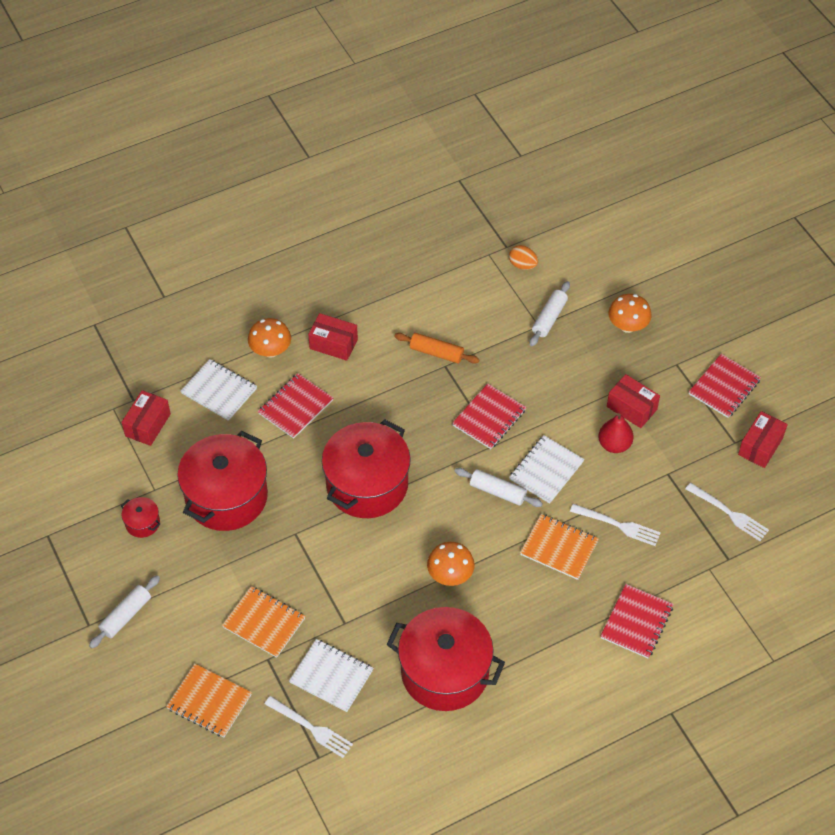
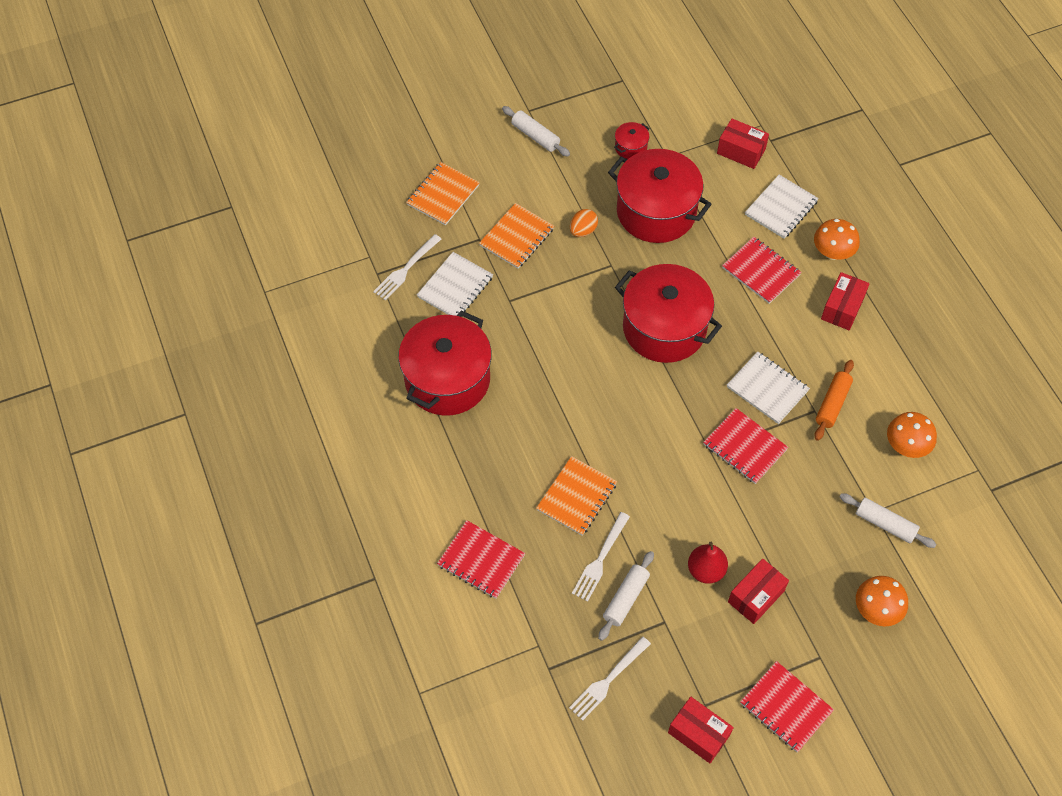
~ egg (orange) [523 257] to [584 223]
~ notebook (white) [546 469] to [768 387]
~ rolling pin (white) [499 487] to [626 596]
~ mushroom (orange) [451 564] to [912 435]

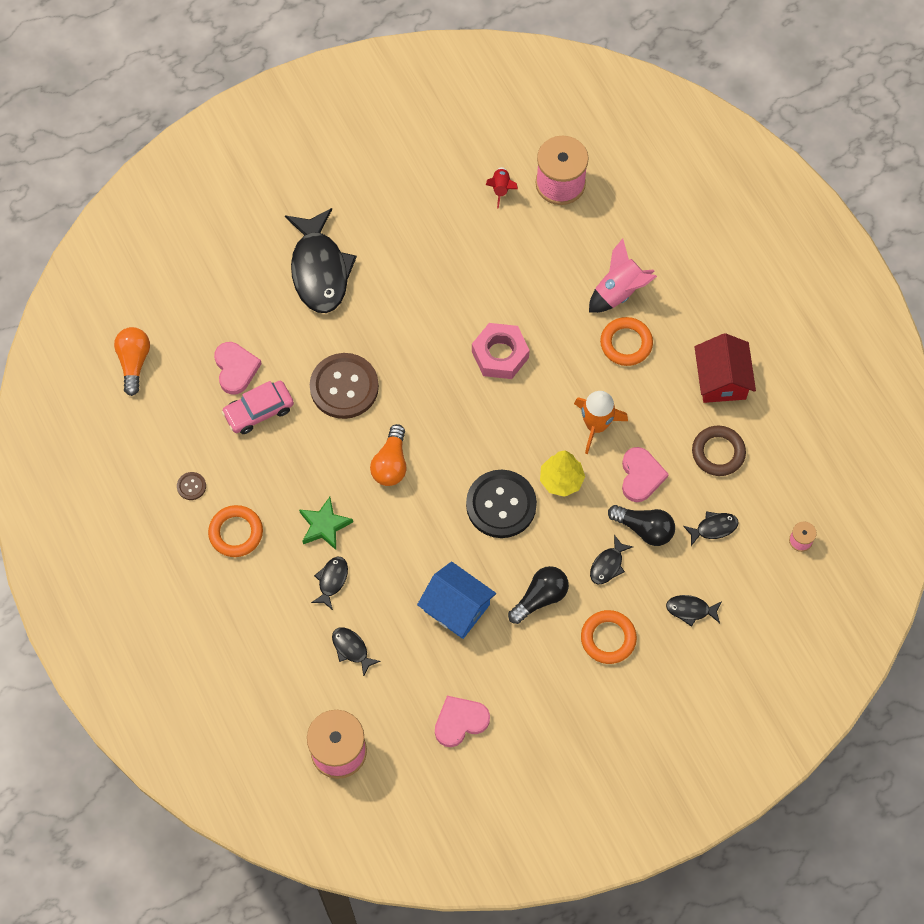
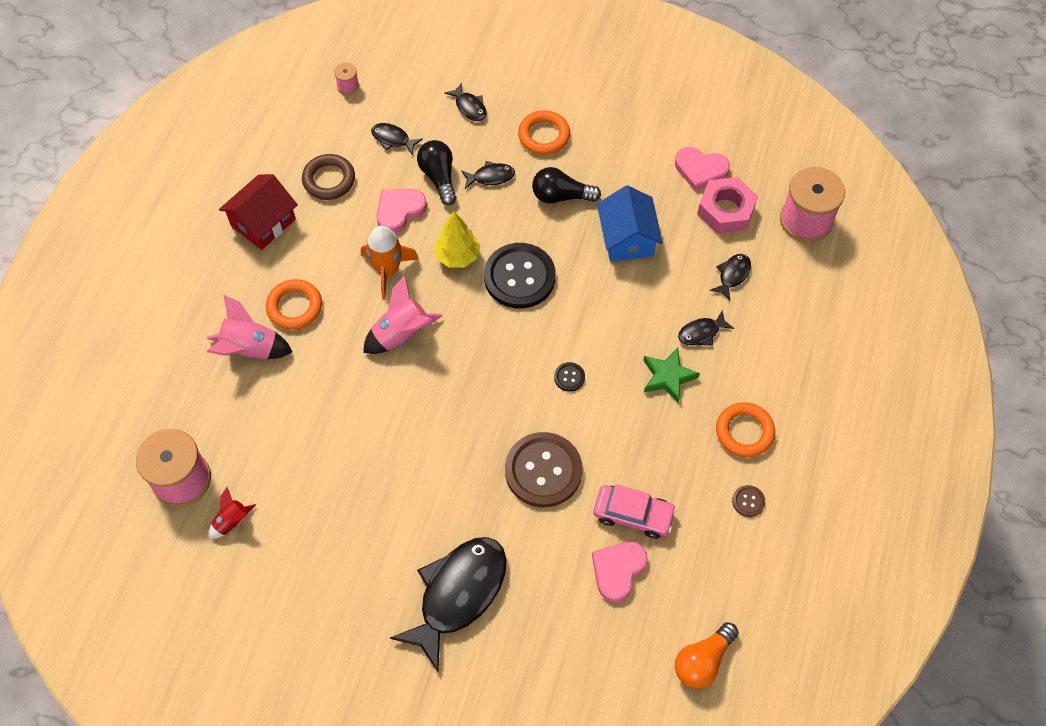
~ nut (pink) [501 351] to [727 205]
~ light bulb (orange) [388 455] to button (black) [569 377]
~ fish (black) [356 652] = [730 277] 150 degrees counterclockwise
+ rocket (pink) [403 314]

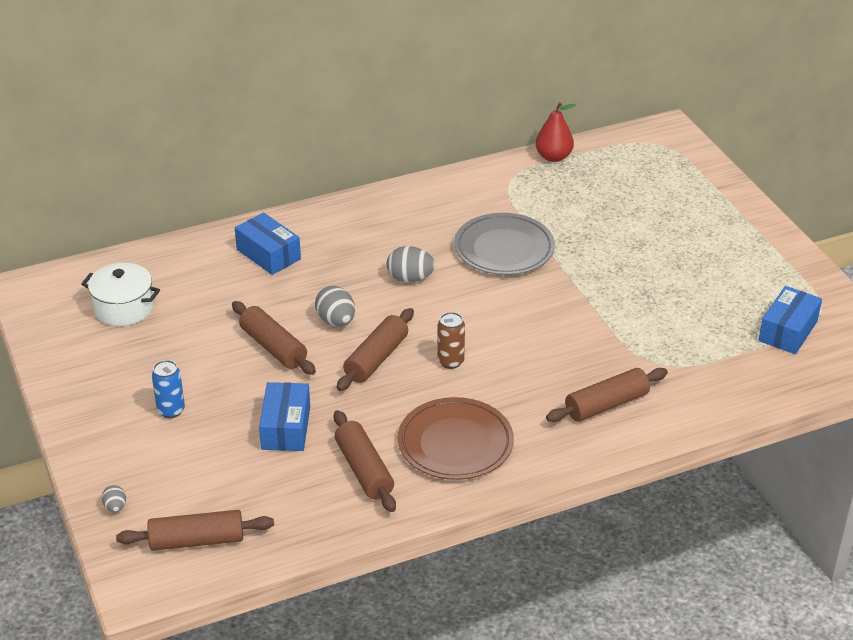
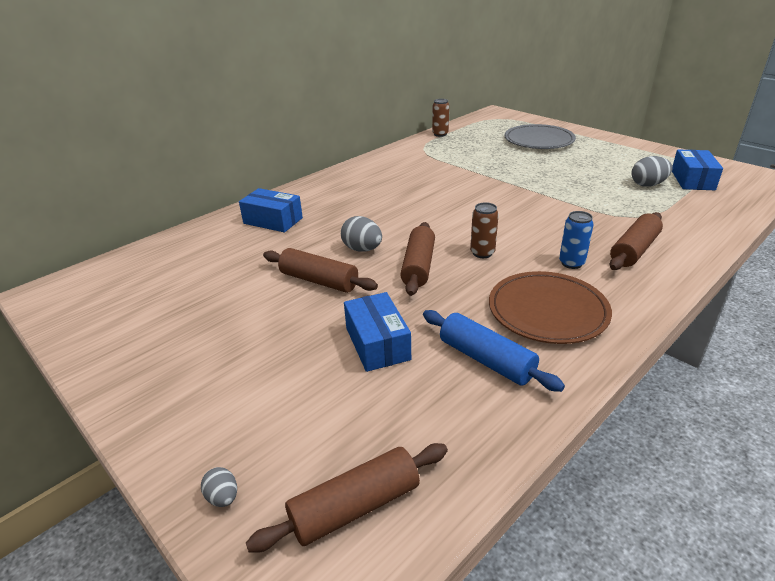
~ pear (red) [555 132] to can (brown) [440 118]
~ plate (grey) [504 244] to [540 136]
~ egg (grey) [411 264] to [652 171]
- pot (white) [120 294]
~ can (blue) [168 389] to [576 240]
~ rolling pin (brown) [365 461] to rolling pin (blue) [494 351]

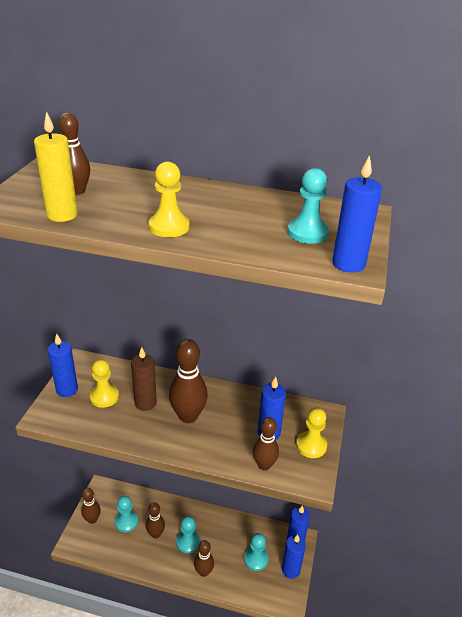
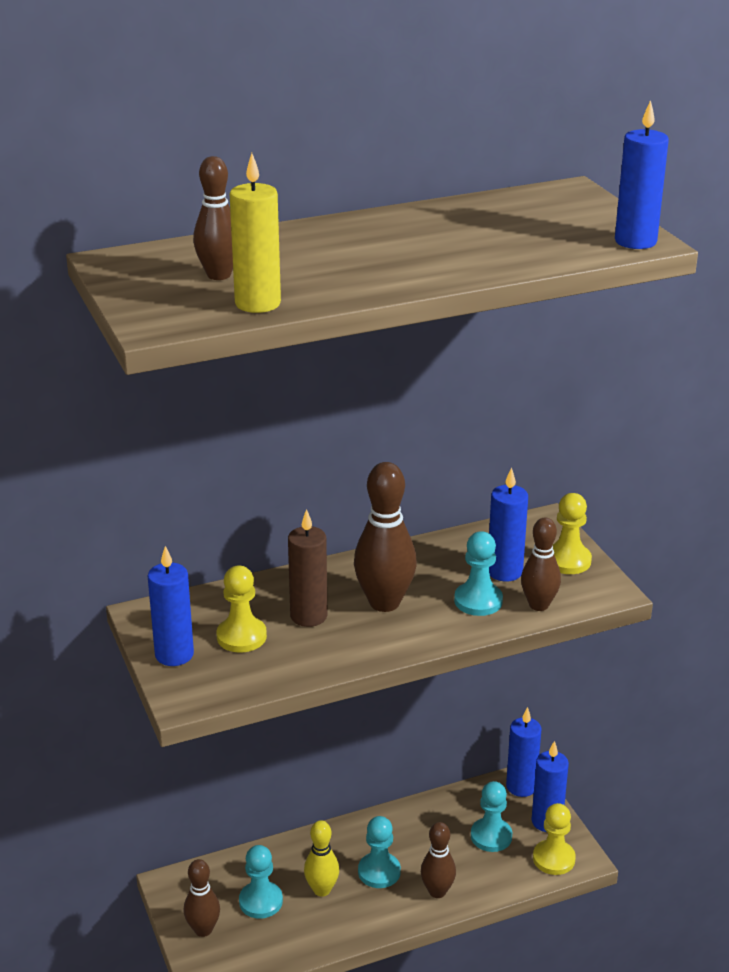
~ pawn (yellow) [169 199] to [554 839]
~ pawn (turquoise) [308 206] to [478 573]
~ bowling pin (brown) [155 520] to bowling pin (yellow) [321 858]

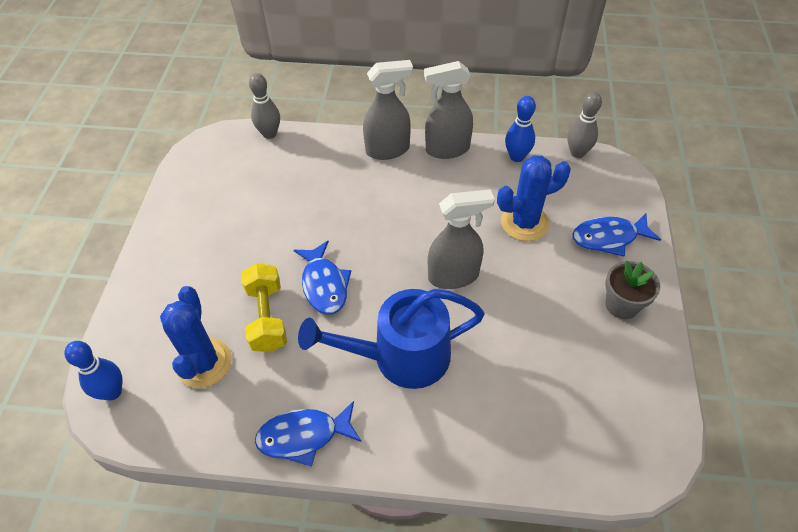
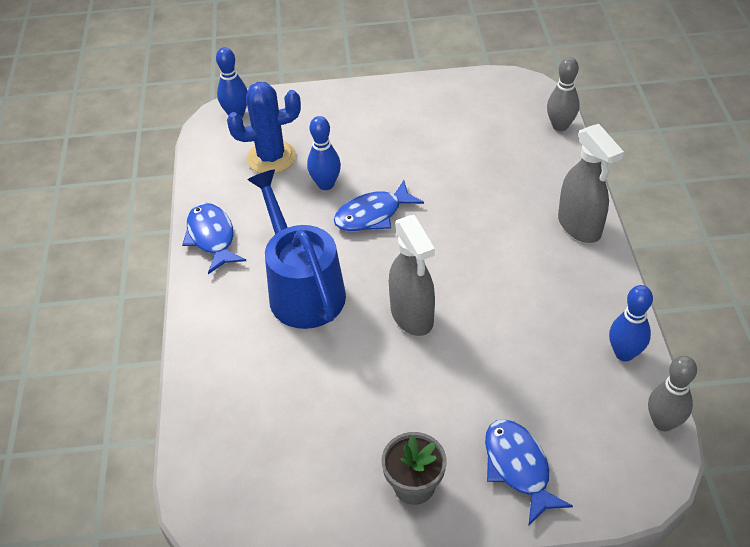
- spray bottle (grey) [448 110]
- cactus (blue) [534 198]
~ dumbbell (yellow) [264 307] to bowling pin (blue) [324 153]

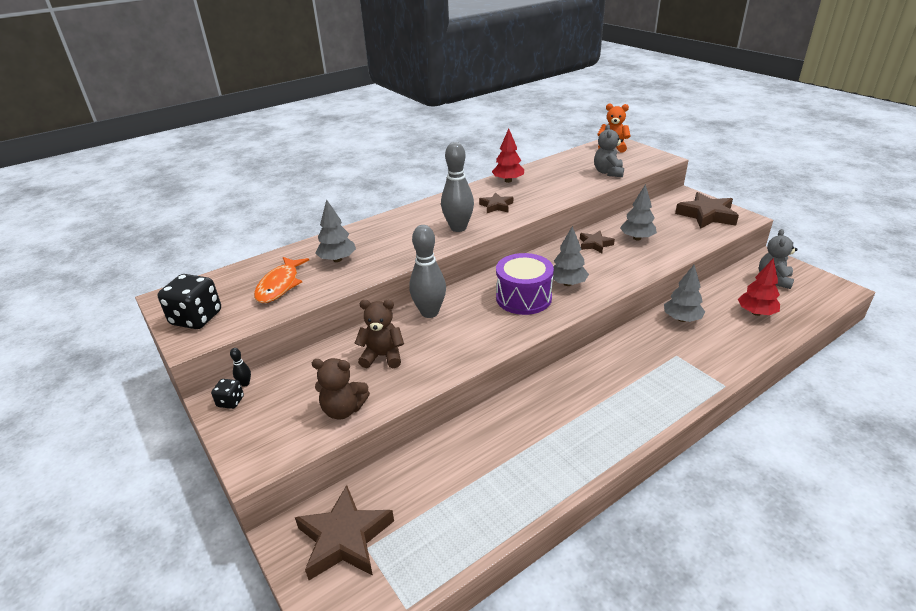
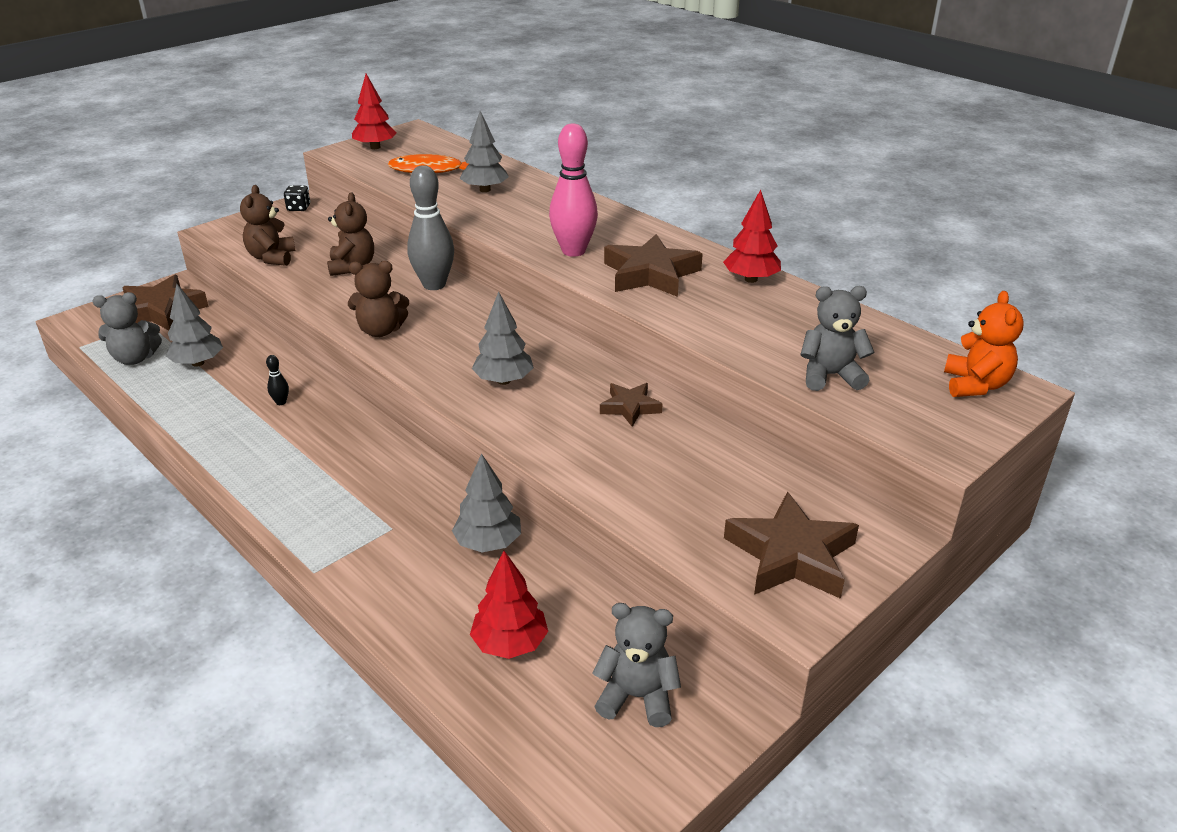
~ bowling pin (grey) [457 187] to bowling pin (pink) [573 190]
~ tree (grey) [638 212] to [194 325]
~ star (brown) [496 202] = [653 265] x1.77
- drum (purple) [525 284]
~ dice (black) [189 301] to tree (red) [374 111]
~ bowling pin (black) [240 367] to [277 380]
+ teddy bear (brown) [378 299]
+ teddy bear (grey) [127 328]

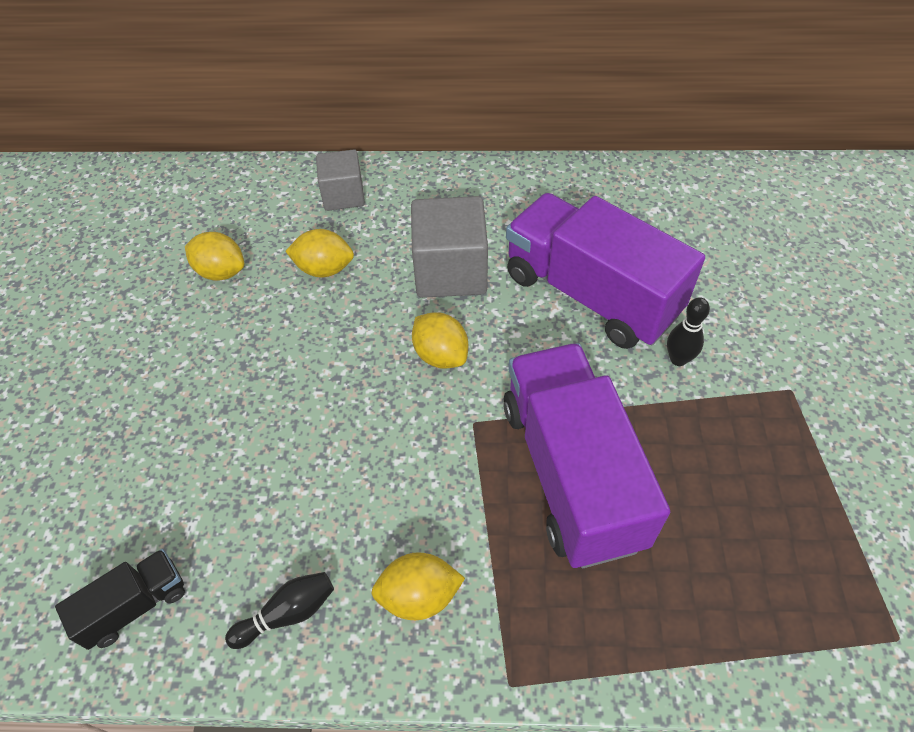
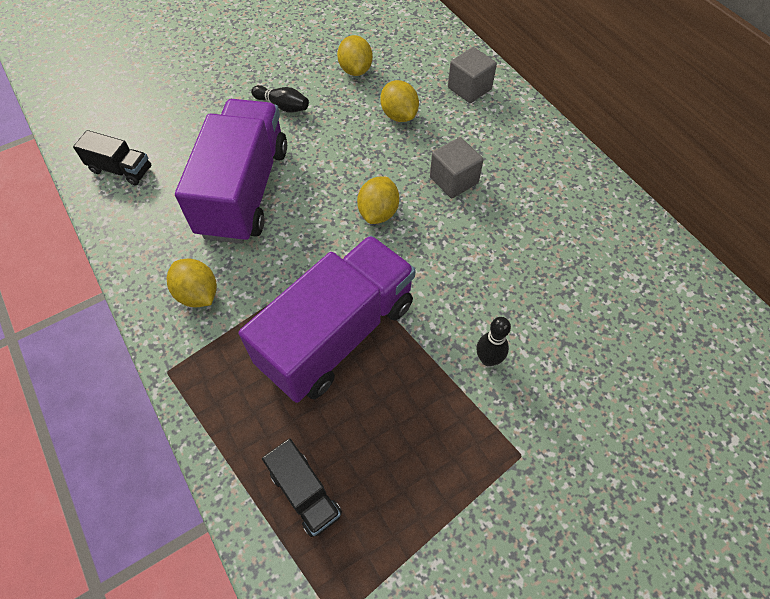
~ truck (purple) [605 271] to [231 171]
~ cube (grey) [449 247] = [457 167] x0.63
~ bowling pin (black) [279 610] to [280 98]
+ truck (black) [302 487]

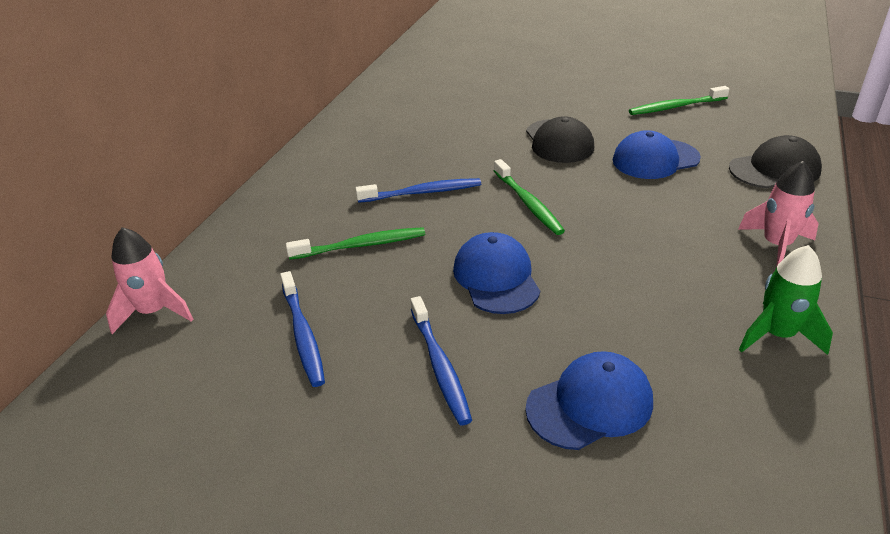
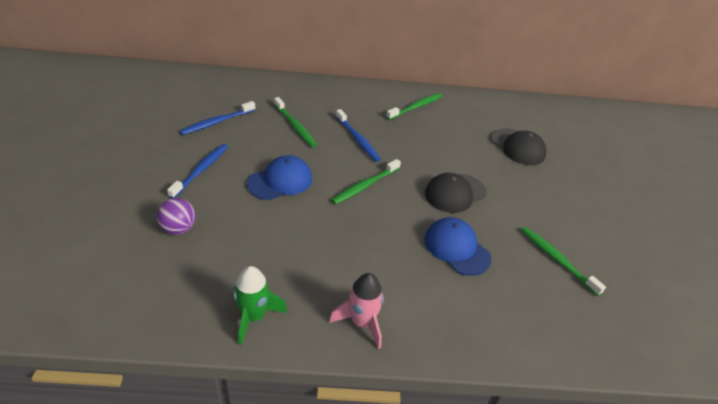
~ cap (black) [775 161] to [518 146]
- rocket (pink) [149 280]
~ toothbrush (blue) [441 360] = [197 171] 150 degrees clockwise
~ cap (blue) [589 400] to ball (purple) [176 216]
+ toothbrush (green) [414 106]

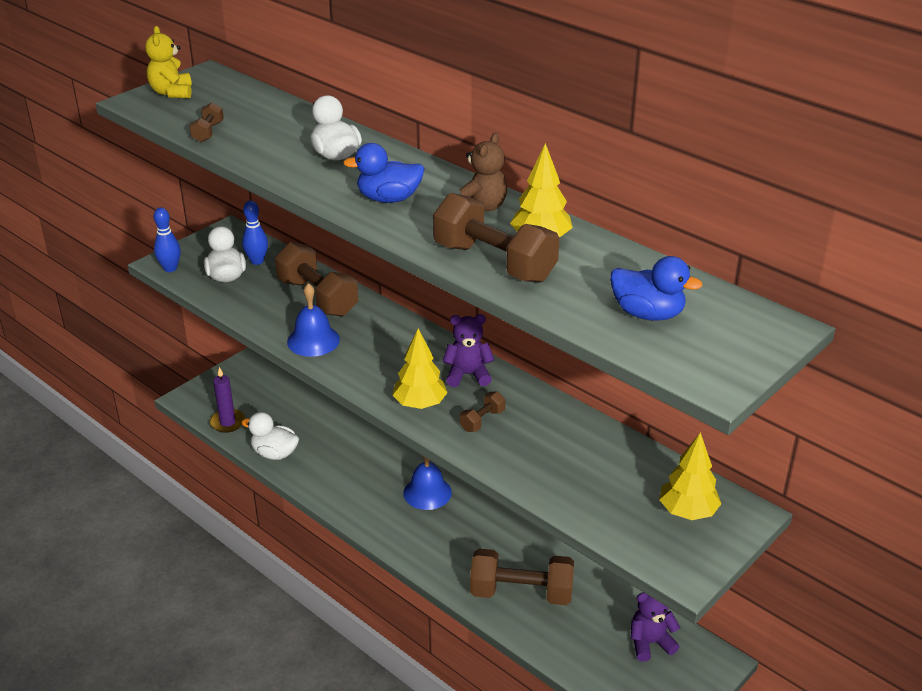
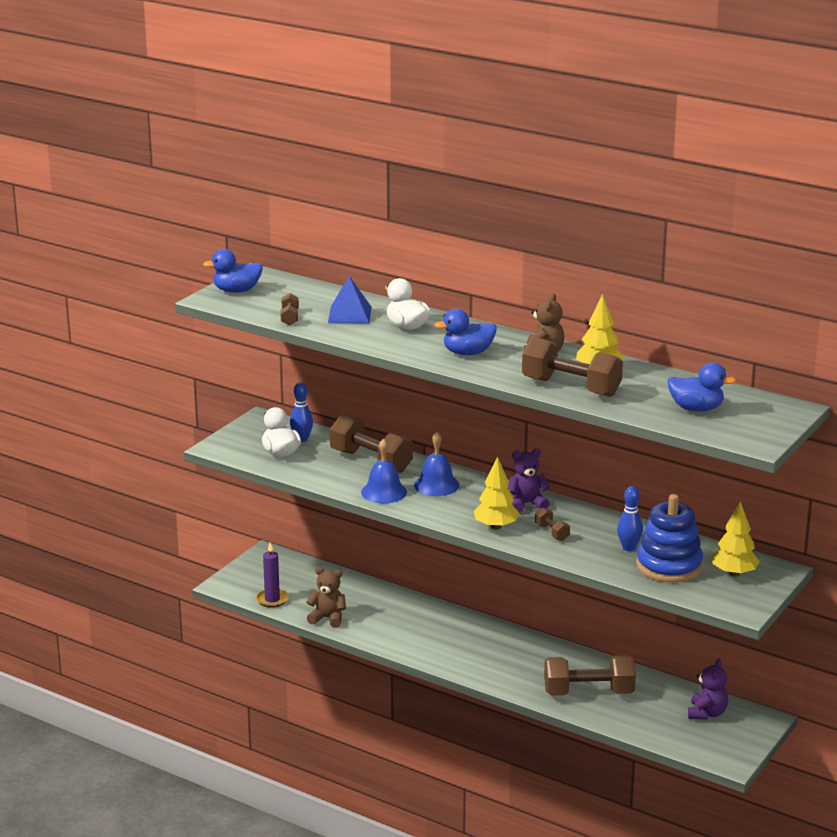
~ teddy bear (yellow) [168 62] to duck (blue) [233 271]
~ bowling pin (blue) [167 239] to [630 518]
~ dumbbell (brown) [482 411] = [552 524] 60 degrees counterclockwise
~ duck (white) [270 436] to teddy bear (brown) [326 597]
~ bell (blue) [427 483] to [437 464]
~ teddy bear (purple) [655 627] = [708 689] 135 degrees clockwise
+ pyramid (blue) [349 299]
+ stacking toy (blue) [669 538]

